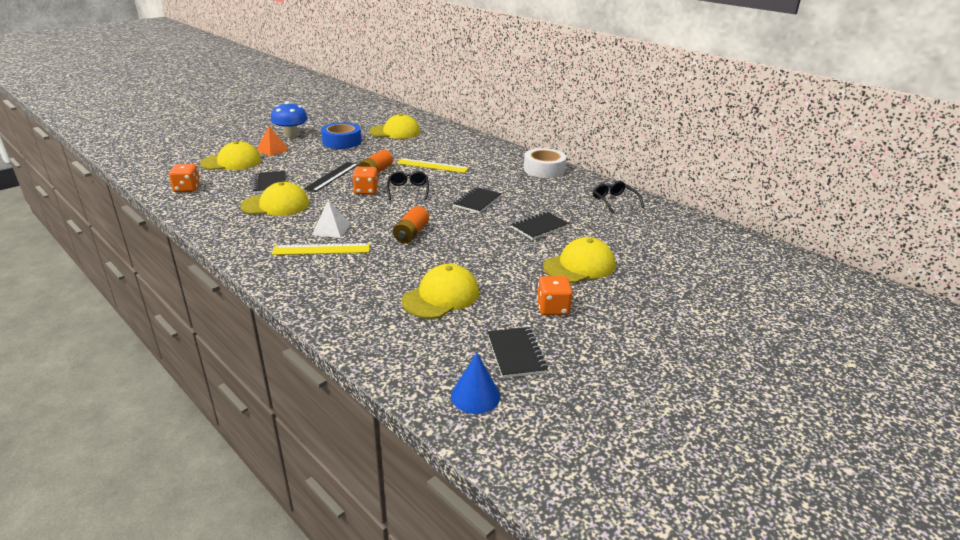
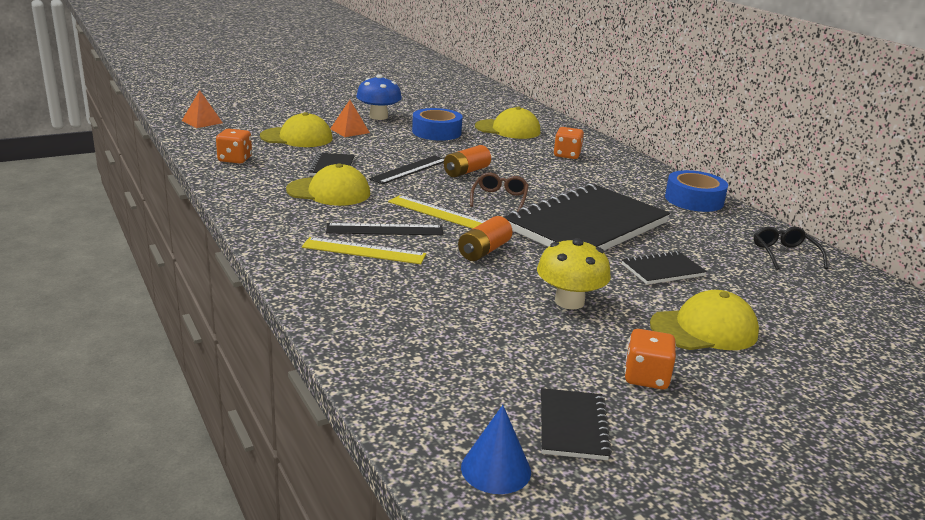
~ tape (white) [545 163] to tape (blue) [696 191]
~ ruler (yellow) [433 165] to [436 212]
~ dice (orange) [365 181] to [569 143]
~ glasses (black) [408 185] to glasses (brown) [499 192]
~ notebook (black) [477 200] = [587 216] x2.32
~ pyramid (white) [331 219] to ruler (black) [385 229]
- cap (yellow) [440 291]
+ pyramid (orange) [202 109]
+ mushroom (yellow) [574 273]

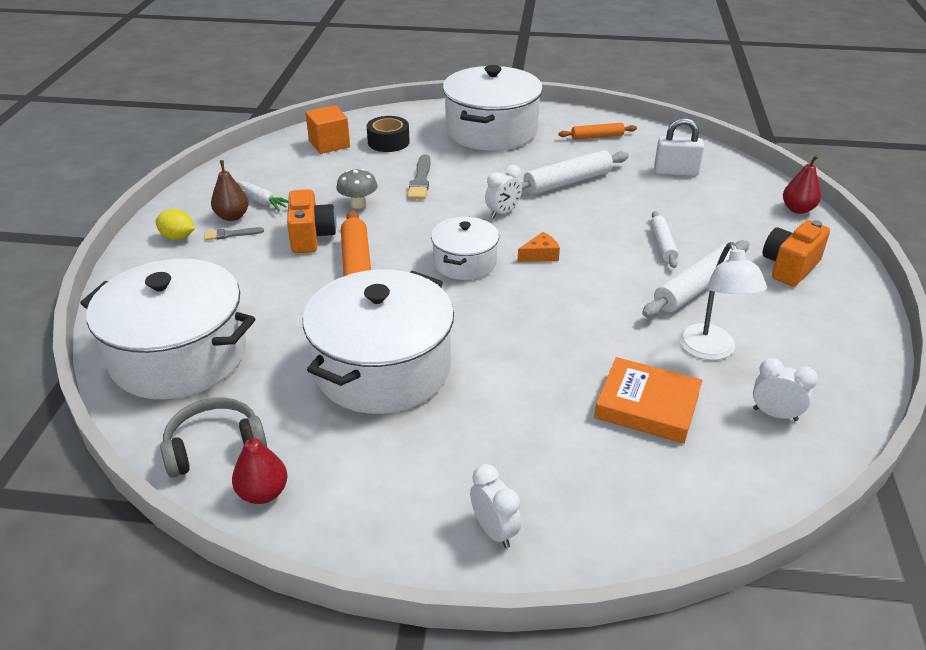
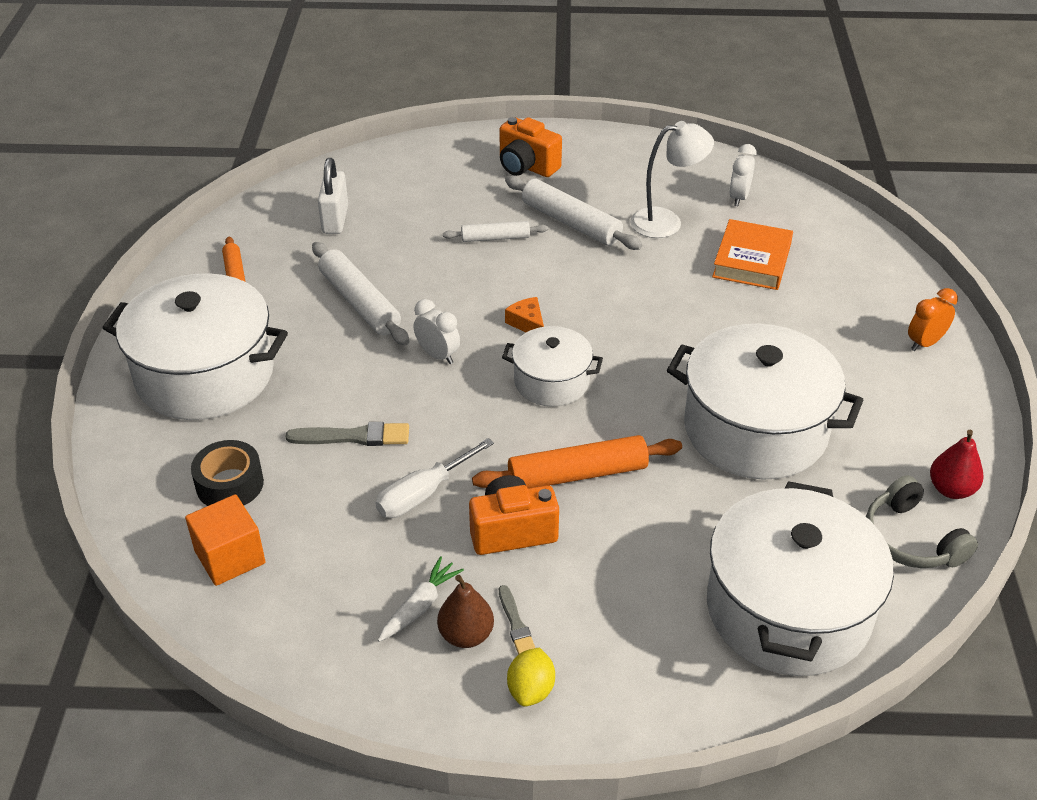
- pear (red) [802 184]
~ mushroom (grey) [356 189] to screwdriver (white) [434 478]
~ clock (white) [495 506] to clock (orange) [933 319]

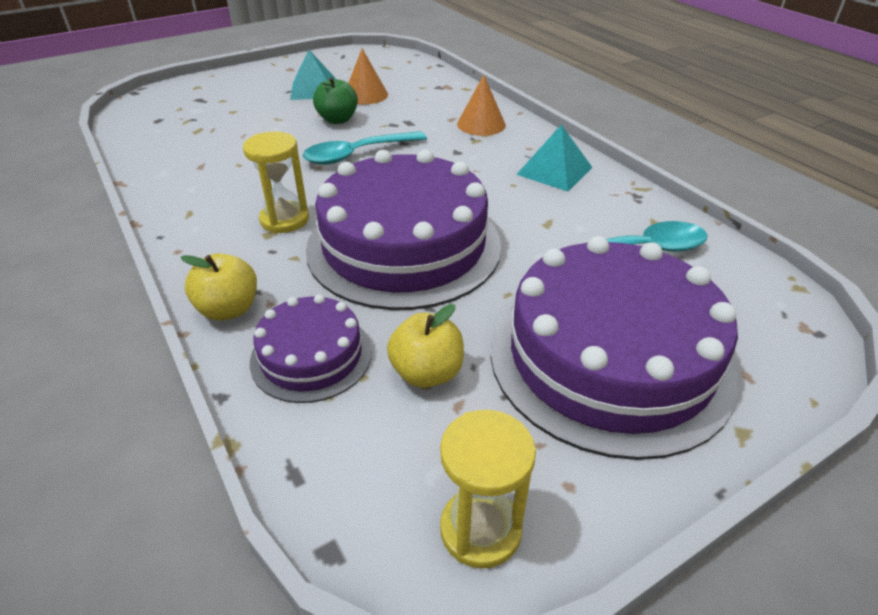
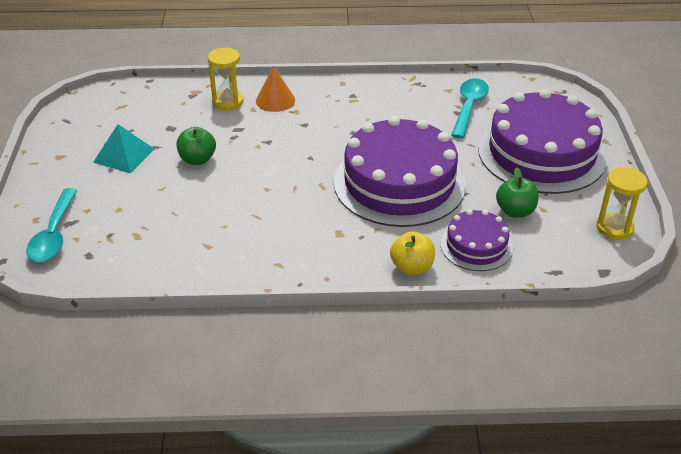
- cone (orange) [368 76]
- pyramid (turquoise) [554 158]
~ spoon (turquoise) [364 148] to [52 225]
~ hourglass (yellow) [276 182] to [226 79]
~ apple (yellow) [425 346] to apple (green) [517 192]

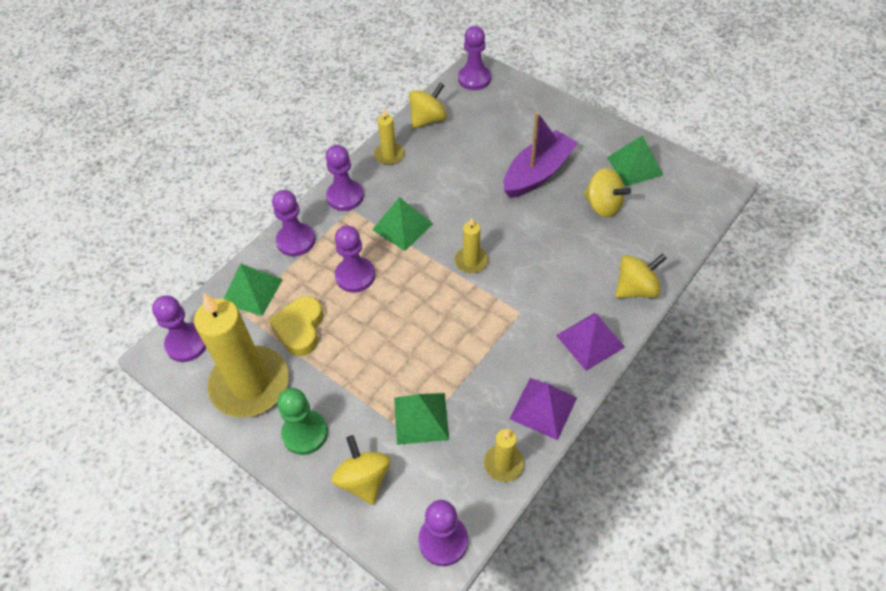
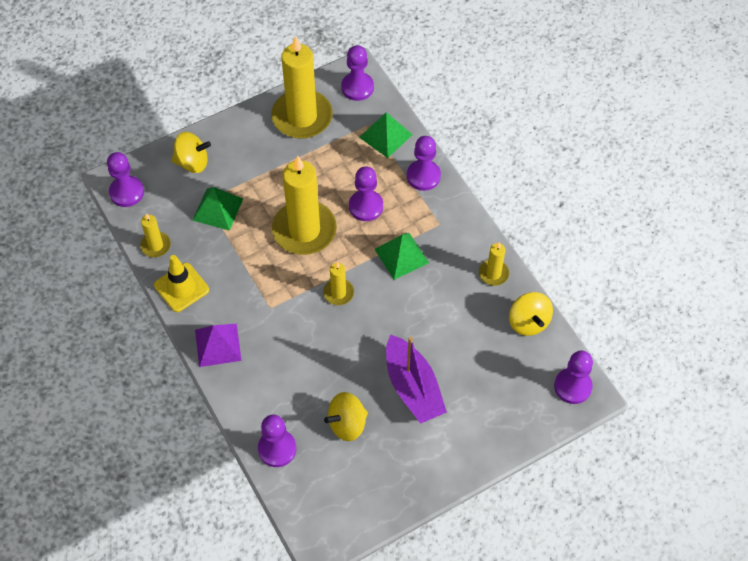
- pyramid (green) [635 160]
~ pawn (purple) [345 178] to [277 440]
- spinning top (yellow) [641 276]
- heart (yellow) [296 326]
~ pyramid (purple) [543 409] to traffic cone (yellow) [181 283]
- pawn (green) [302 421]
+ candle (yellow) [304 205]

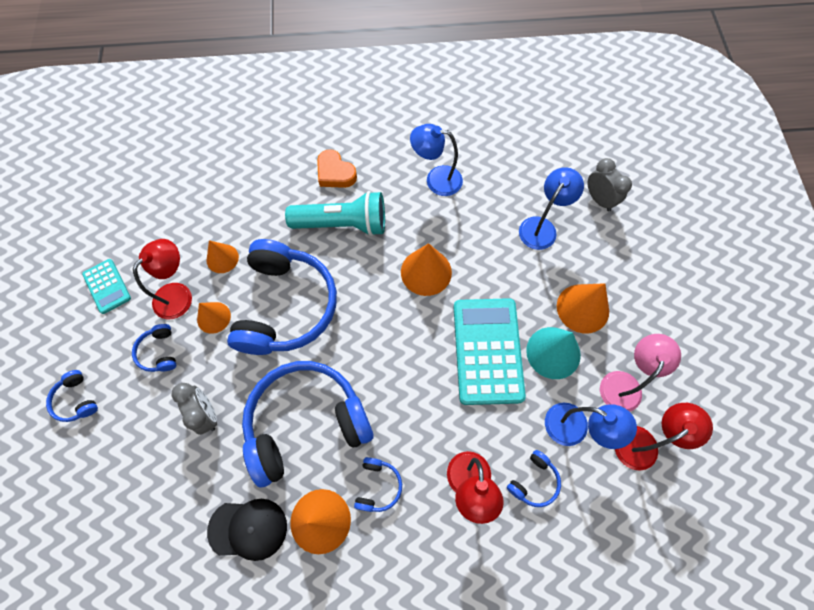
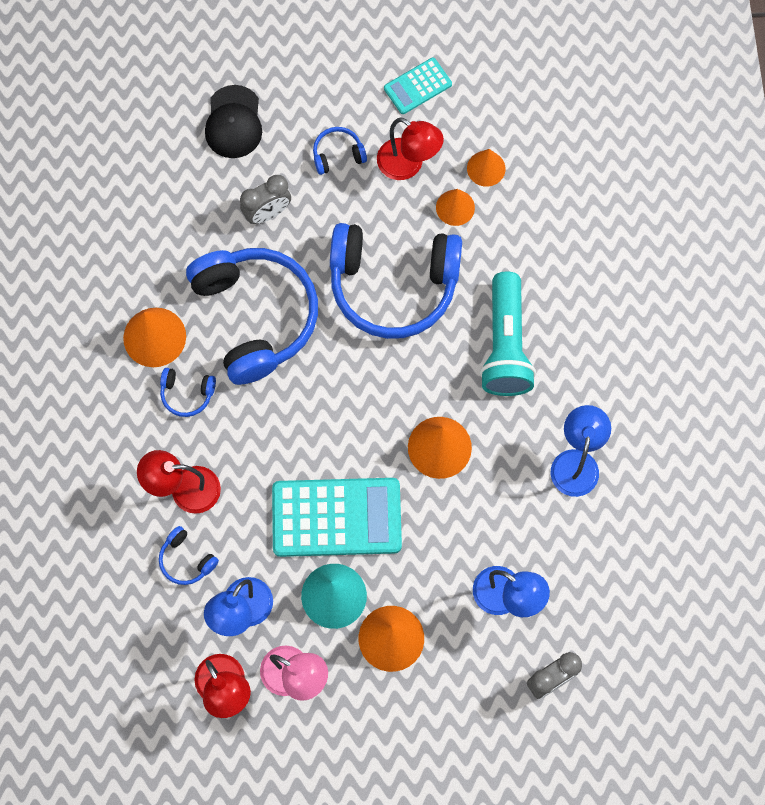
- heart (orange) [337 168]
~ cone (orange) [214 318] to [486 168]
- headphones (blue) [72 396]
~ cap (black) [247 530] to [233 121]

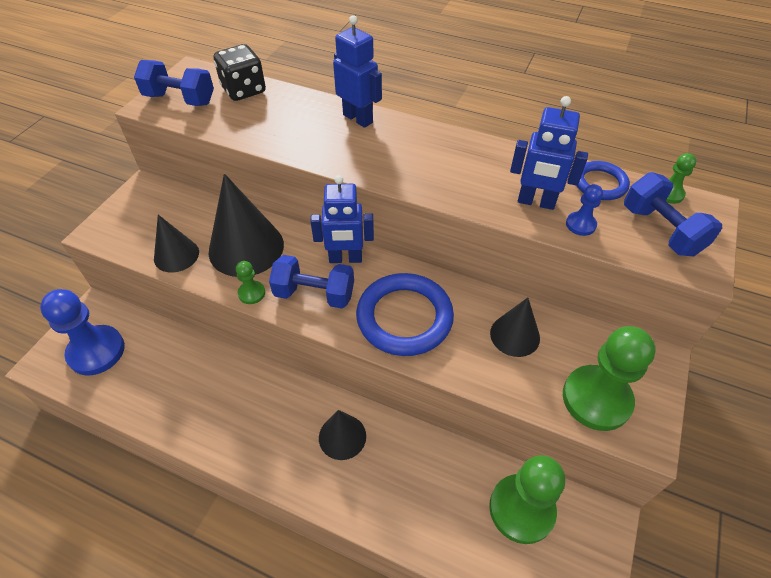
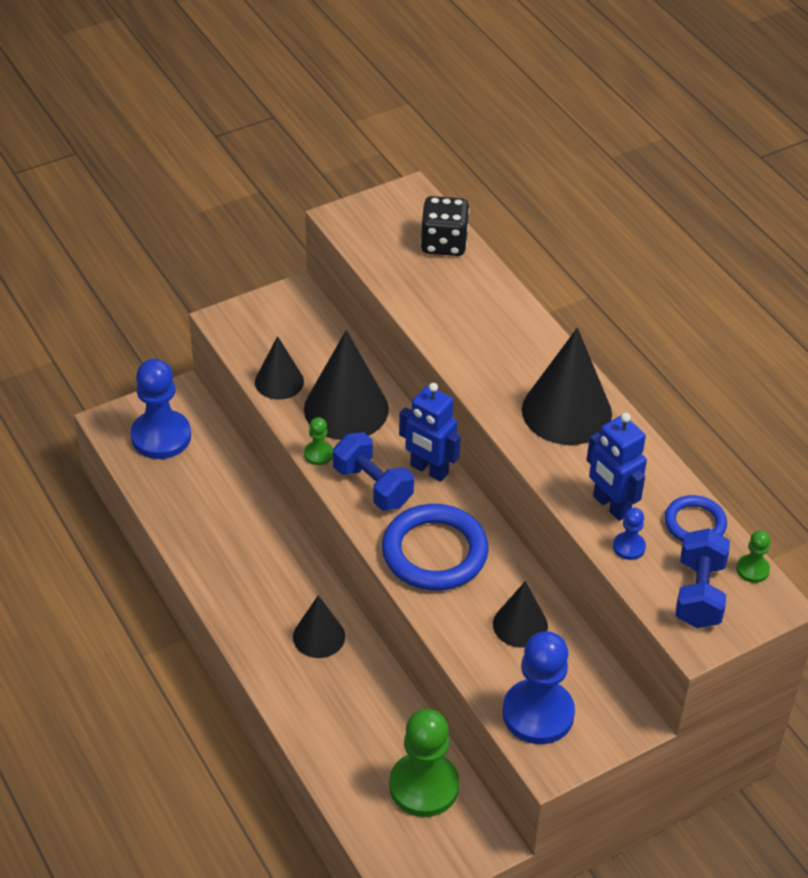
- robot (blue) [357 71]
- dumbbell (blue) [174 83]
~ pawn (green) [609 378] to pawn (blue) [538 687]
+ cone (black) [567 386]

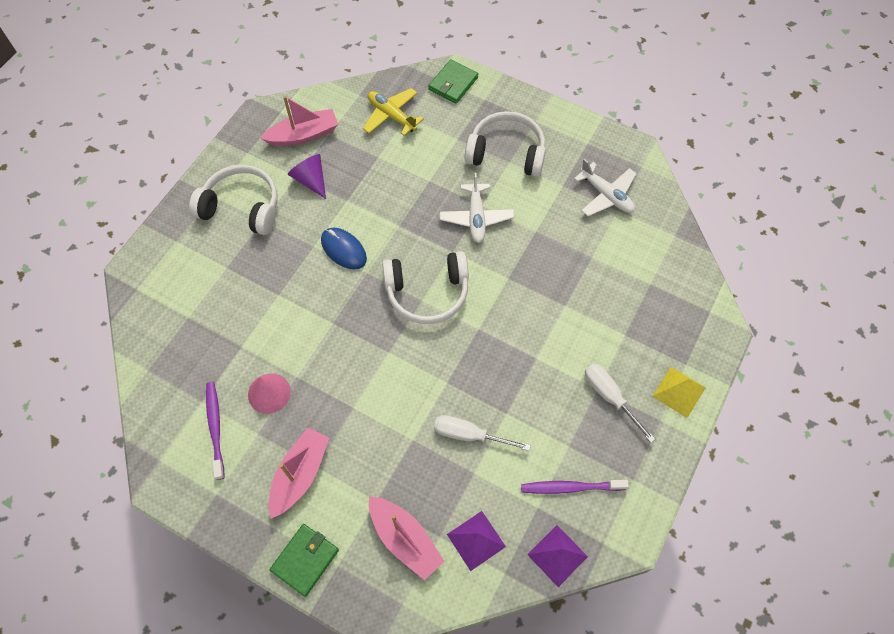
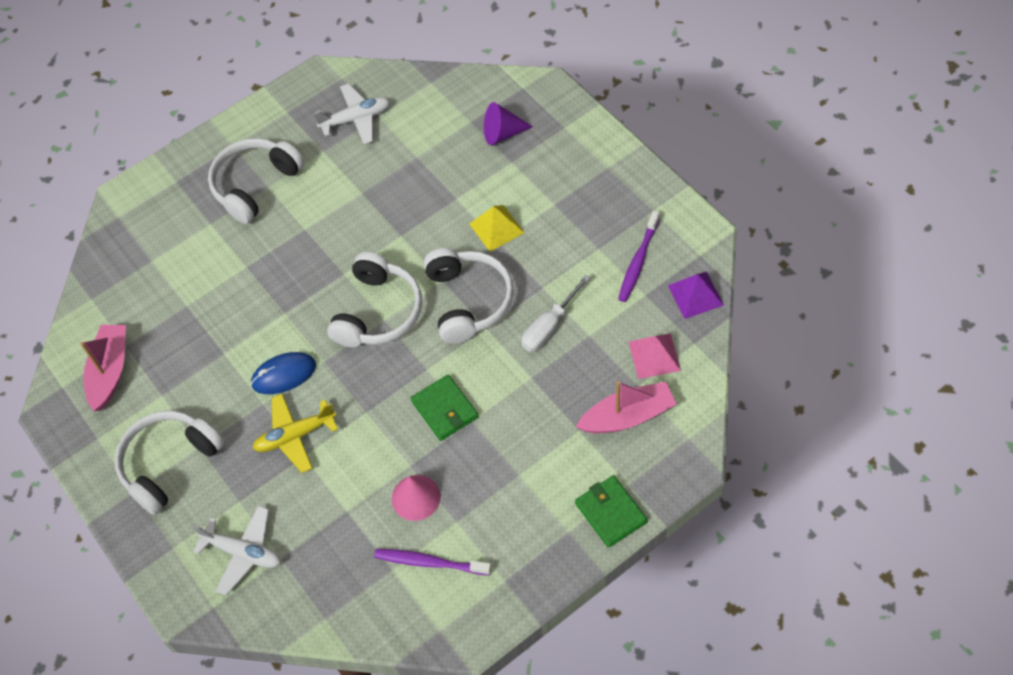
~ wallet (green) [453 81] to [445 408]
~ plane (yellow) [393 112] to [295 433]
~ cone (purple) [307 176] to [508 123]
~ plane (white) [477 208] to [236 550]
- screwdriver (white) [620 403]
~ pyramid (yellow) [679 392] to [497 228]
- boat (pink) [298 473]
~ pyramid (purple) [476 541] to pyramid (pink) [655 356]
+ headphones (white) [469 296]

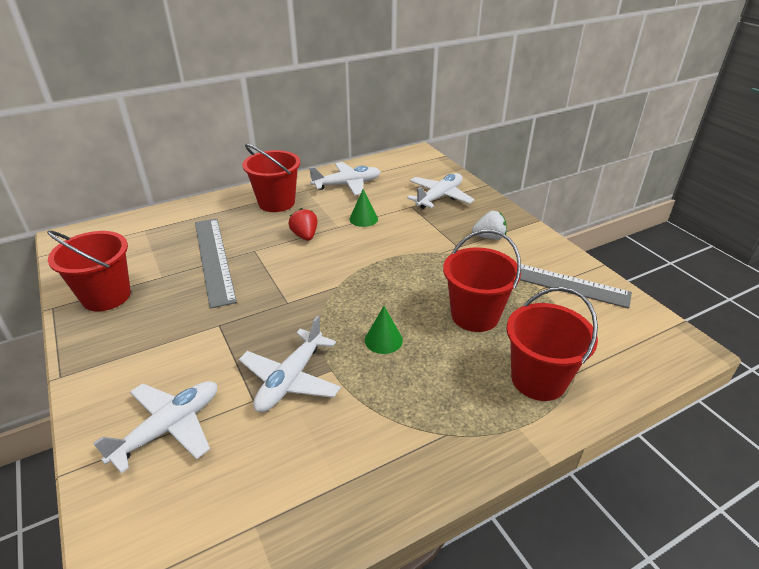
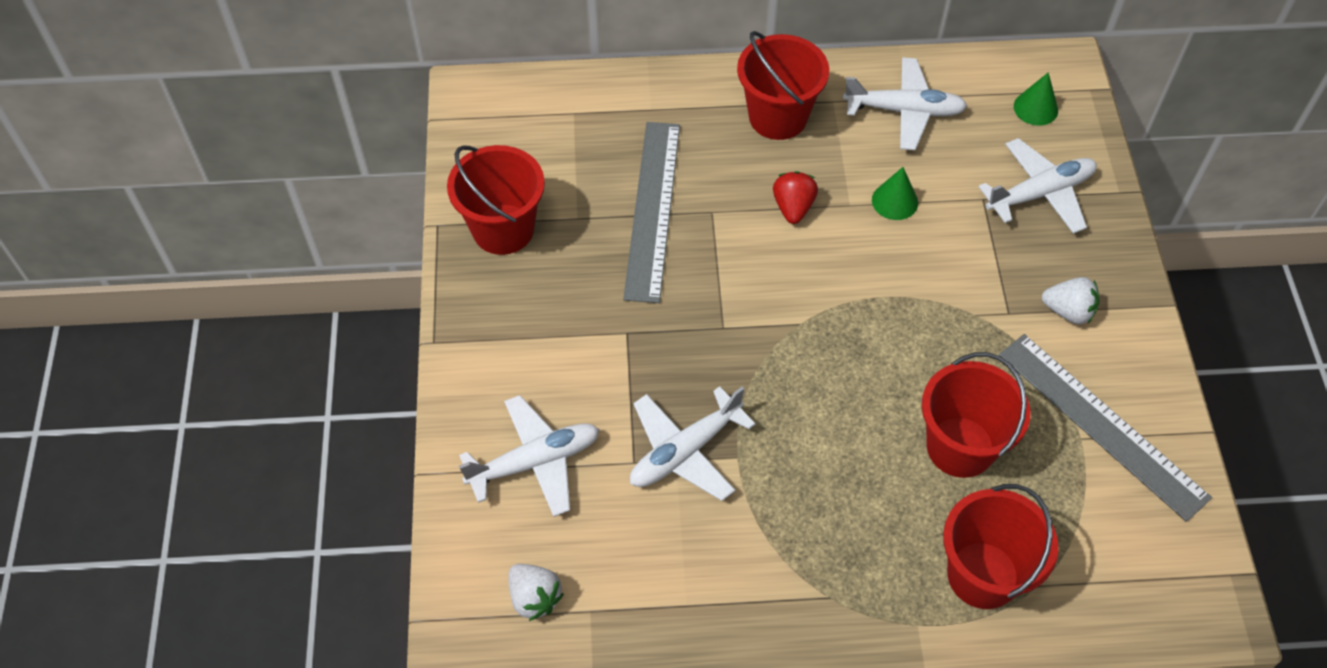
~ cone (green) [384 330] to [1036 99]
+ strawberry (white) [536 592]

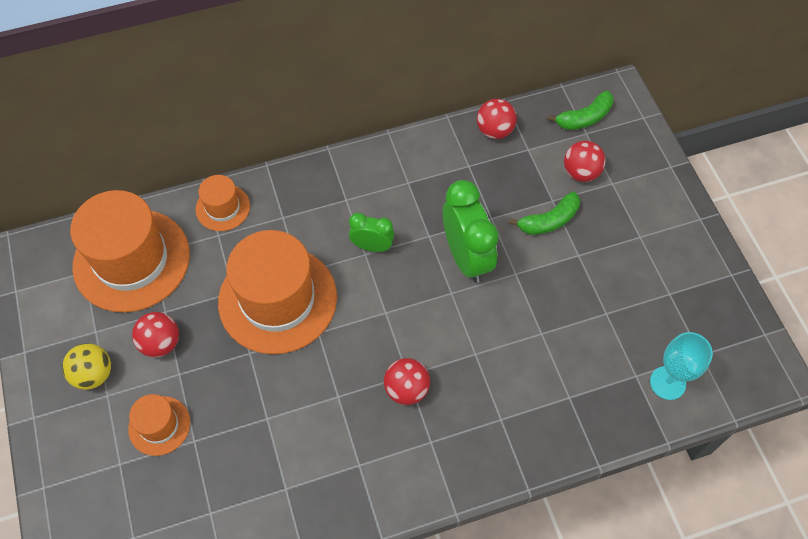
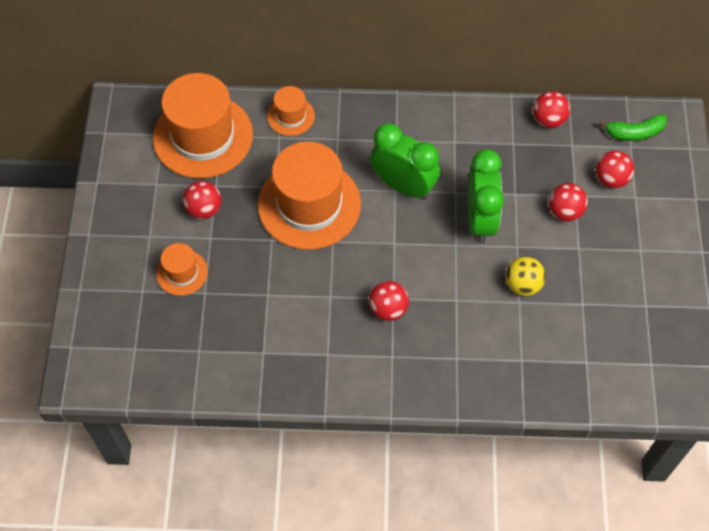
~ banana (green) [544 213] to ball (red) [568 202]
~ clock (green) [371 232] = [405 161] x1.79
- goblet (turquoise) [681 366]
~ ball (yellow) [86 366] to [526 276]

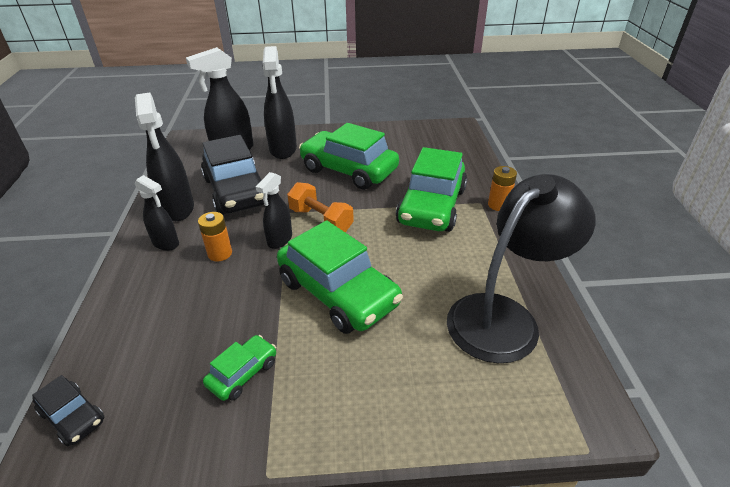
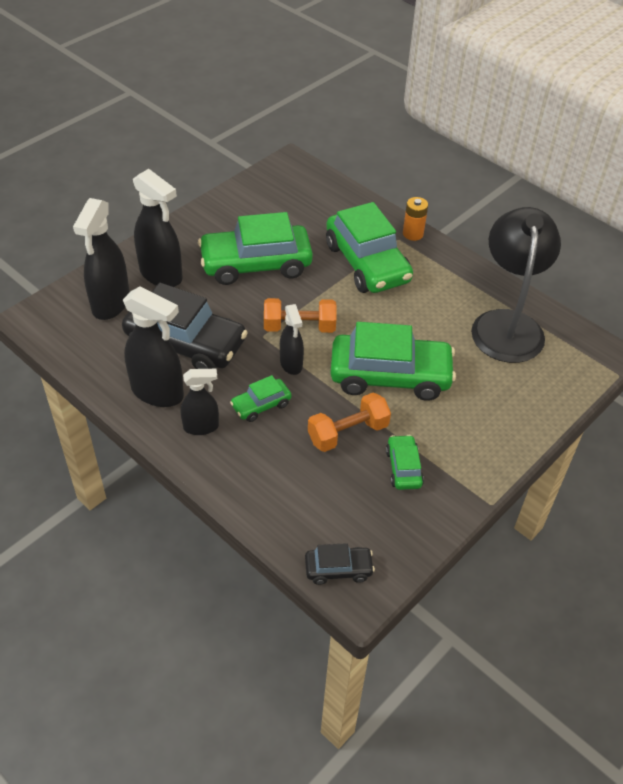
~ battery (orange) [215 237] to car (green) [260 398]
+ dumbbell (orange) [349 422]

